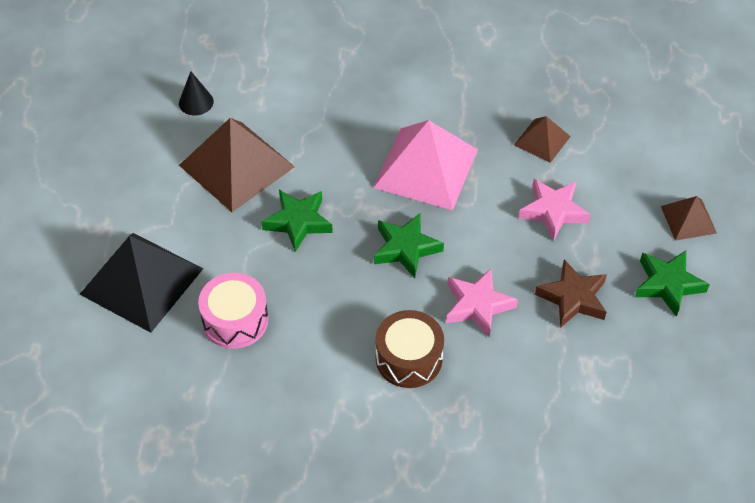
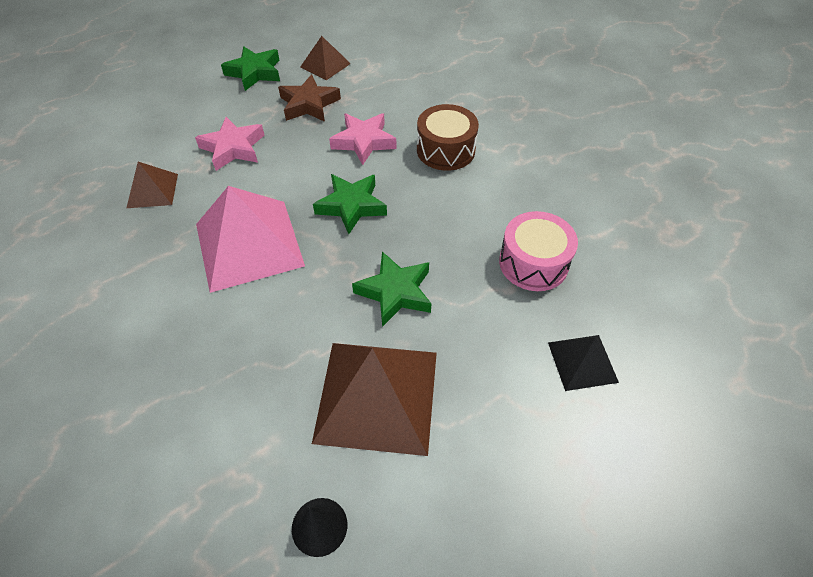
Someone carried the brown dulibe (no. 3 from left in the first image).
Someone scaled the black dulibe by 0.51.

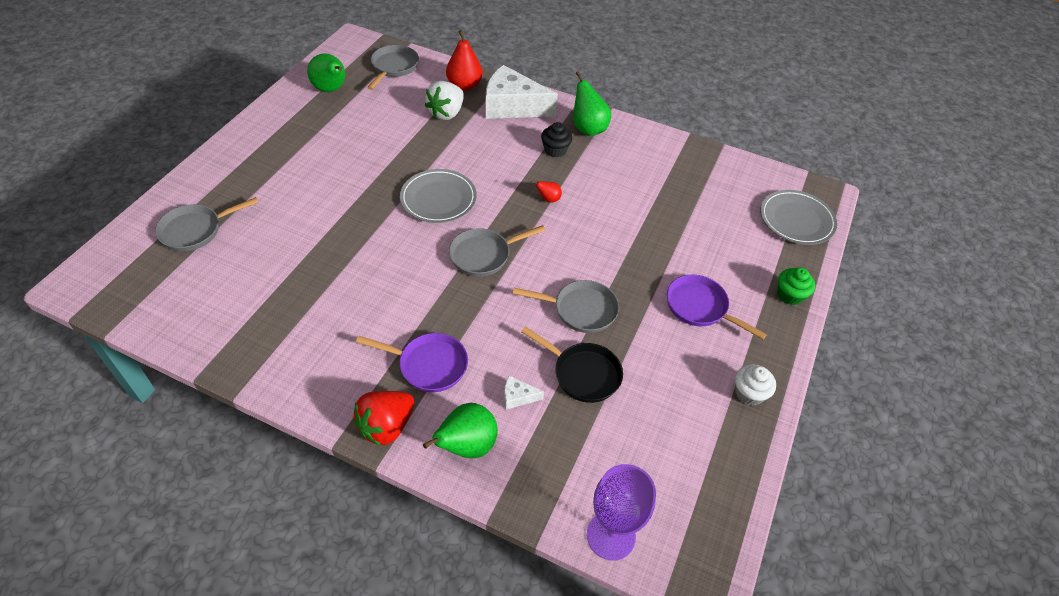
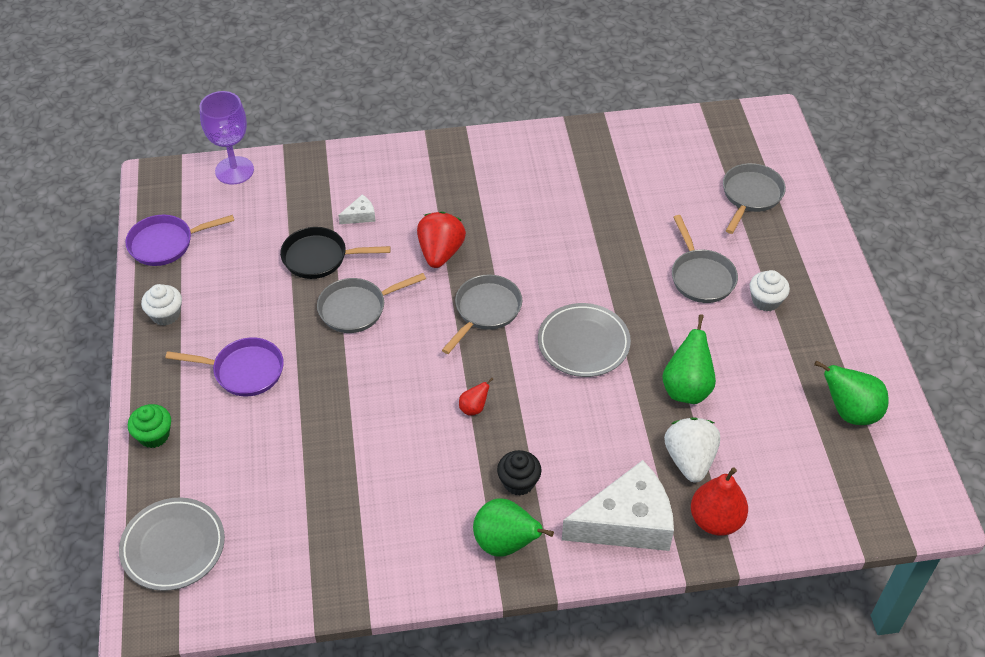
Someone put down the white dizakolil (no. 2 from left).
Someone carried the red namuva.
Someone carried the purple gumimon (no. 1 from left).
Someone carried the grey gumimon (no. 2 from left in the first image).
Someone carried the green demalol (no. 2 from left).

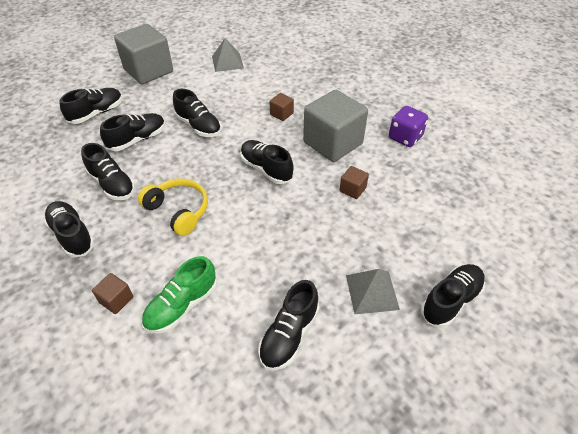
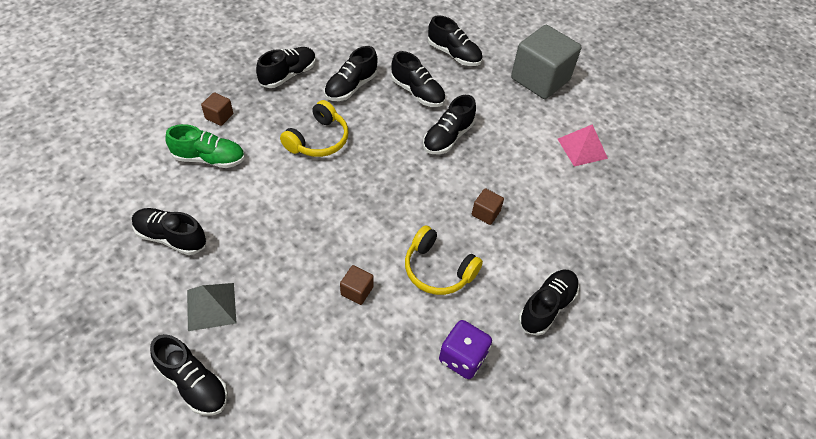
Someone carried the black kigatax (no. 6 from left in the first image).
Someone swapped the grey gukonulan (no. 2 from left) for the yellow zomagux (no. 2 from left).
Someone repainted the grey dulibe (no. 1 from left), which became the pink dulibe.
Someone rotated the green kigatax by 150 degrees clockwise.

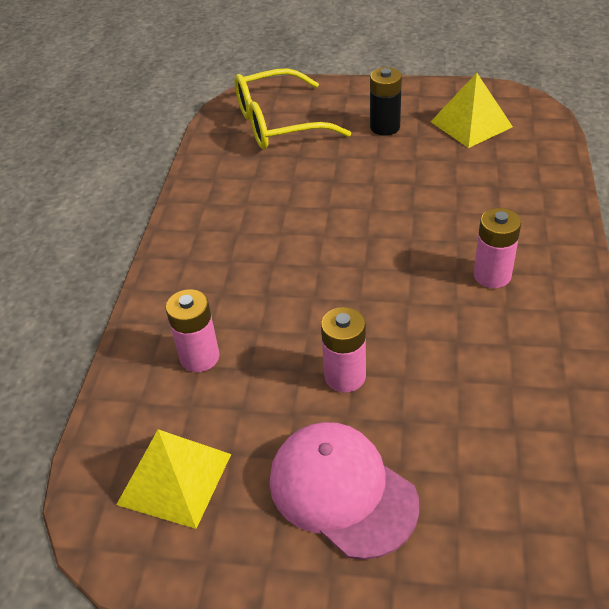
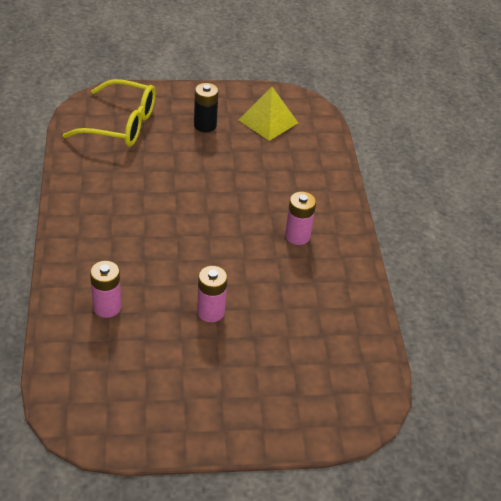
Someone took away the yellow dulibe (no. 1 from left).
Someone took away the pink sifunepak.
Someone rotated the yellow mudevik by 135 degrees counterclockwise.

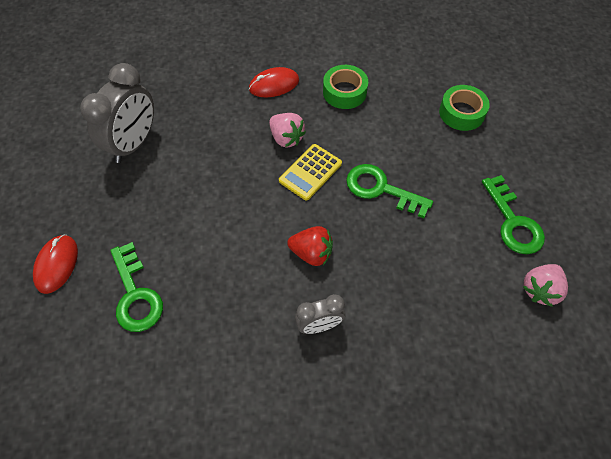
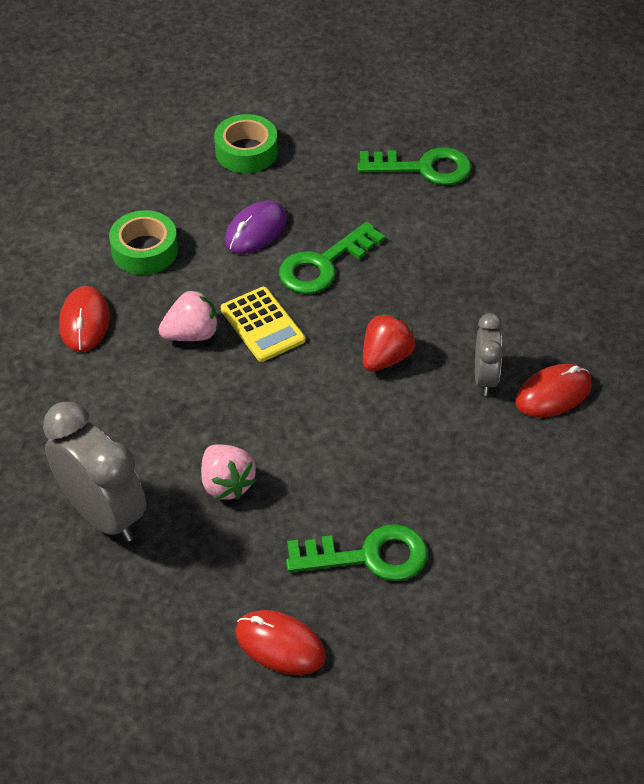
Someone put down the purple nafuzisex.
Someone put down the red nafuzisex (no. 3 from left).
Someone carried the pink namuva (no. 2 from left).

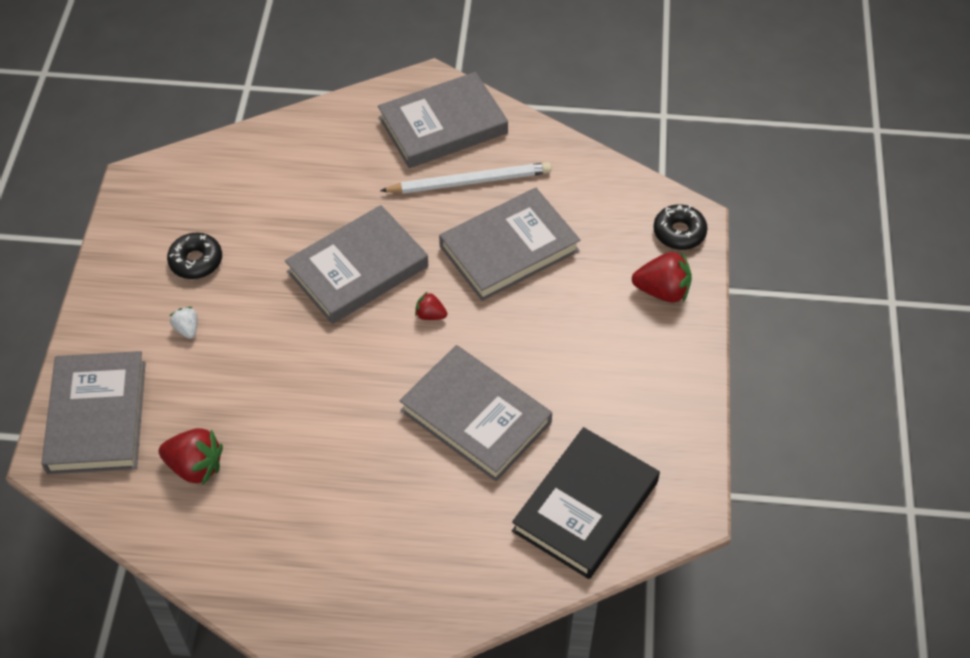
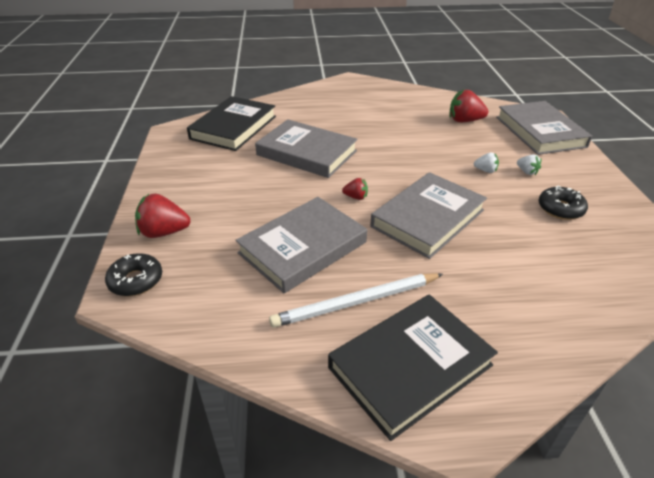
Someone put down the white namuva (no. 1 from left).
Someone repainted the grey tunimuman (no. 3 from left), which became the black tunimuman (no. 2 from left).

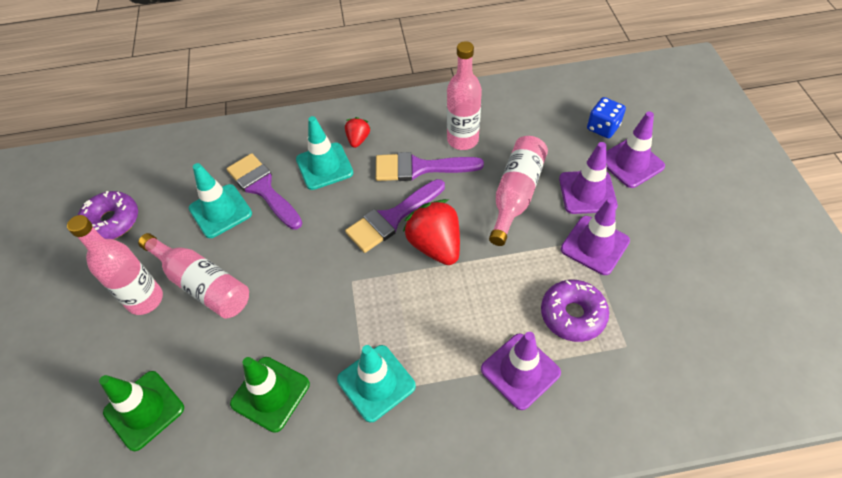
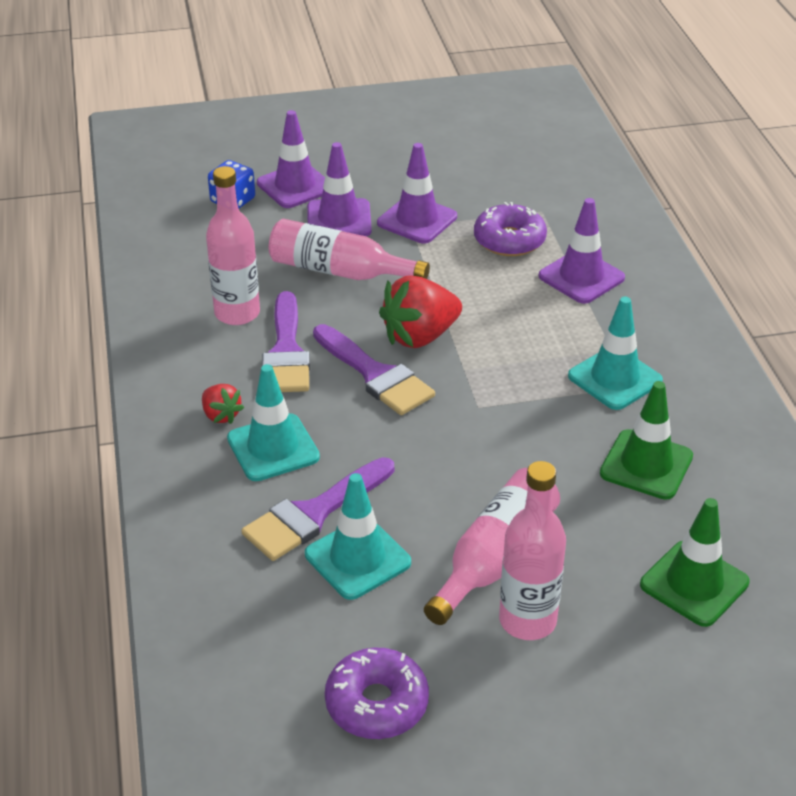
Someone rotated the red namuva (no. 1 from left) by 135 degrees counterclockwise.

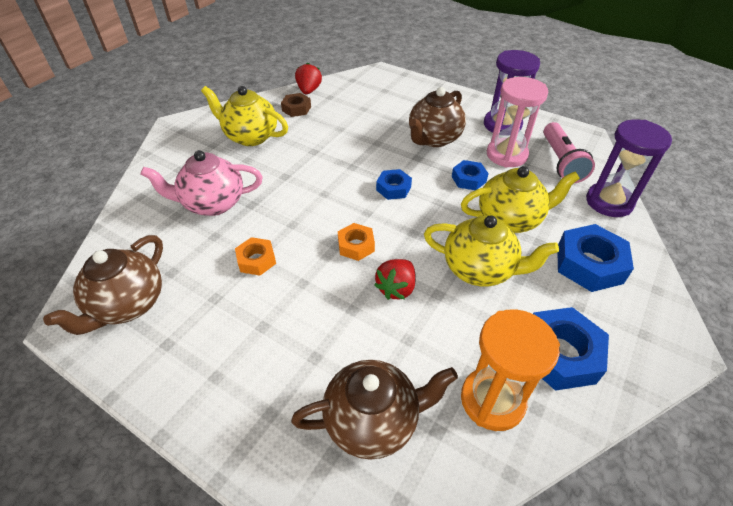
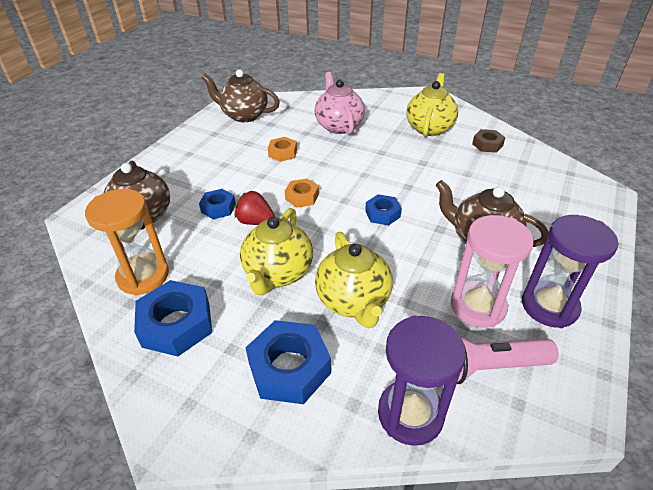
Someone took away the red namuva (no. 1 from left).
Someone carried the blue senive (no. 2 from left).

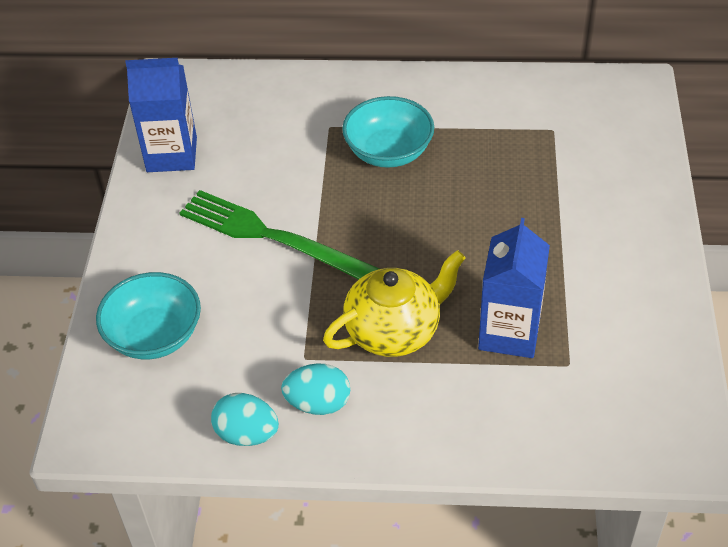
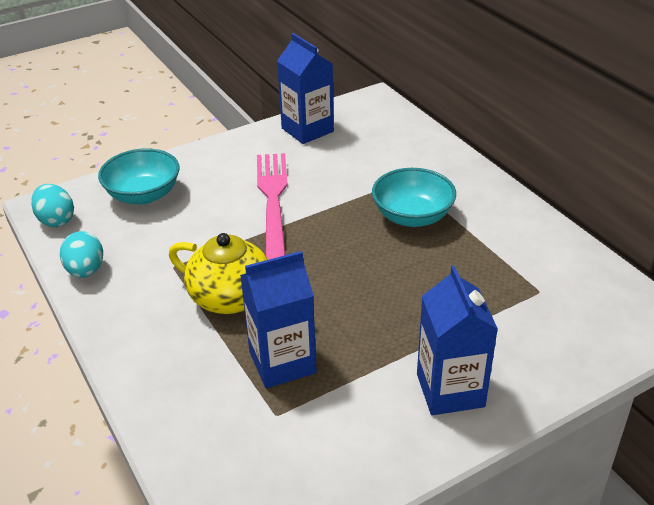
Someone put down the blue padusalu (no. 3 from left).
Someone carried the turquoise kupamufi (no. 2 from left in the first image).
Someone repainted the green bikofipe, which became the pink bikofipe.

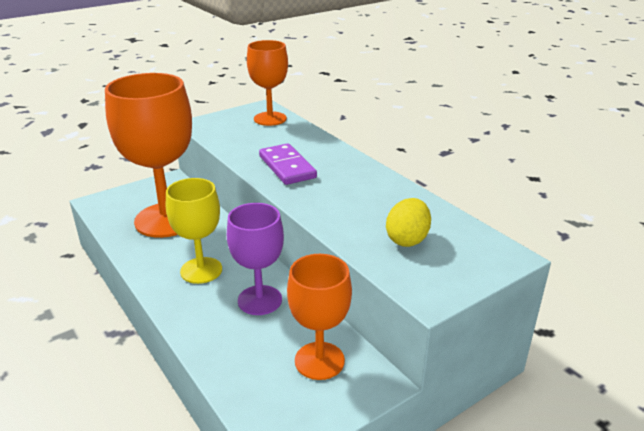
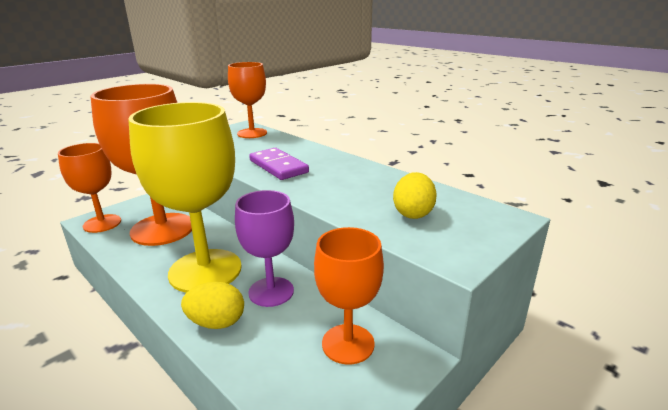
Someone put down the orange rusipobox (no. 1 from left).
Someone put down the yellow kupamufi (no. 1 from left).
Someone scaled the yellow rusipobox by 1.70.

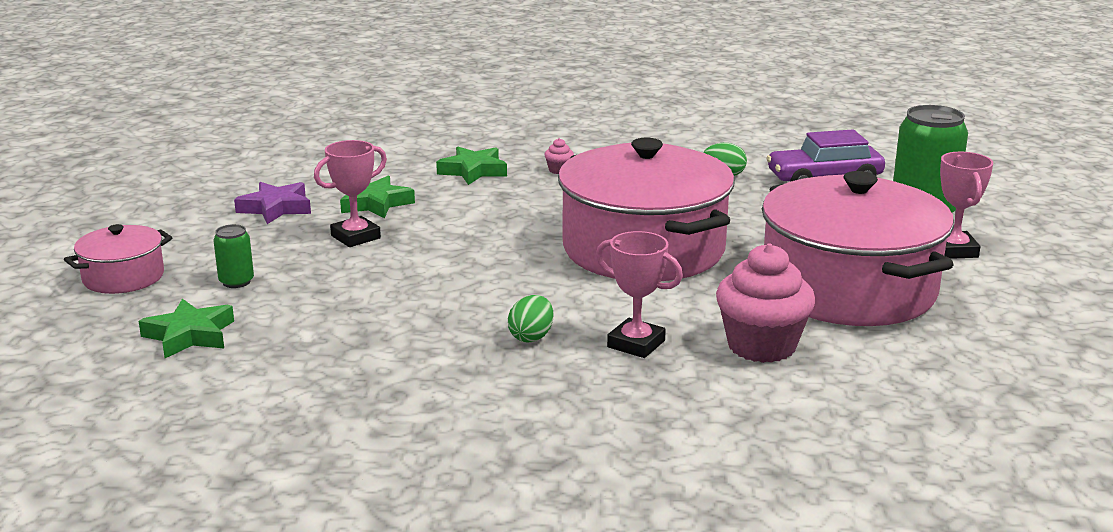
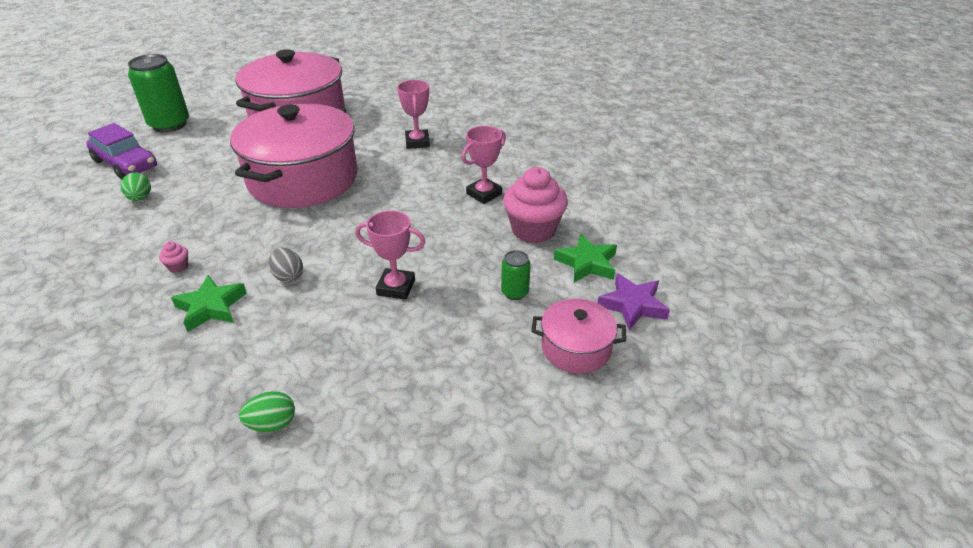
Someone took away the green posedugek (no. 2 from left).
Someone put down the grey kupamufi.
Someone carried the purple posedugek.
Someone carried the green kupamufi (no. 1 from left in the first image).
Someone carried the pink dizakolil (no. 2 from left).
Someone carried the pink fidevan (no. 3 from left).

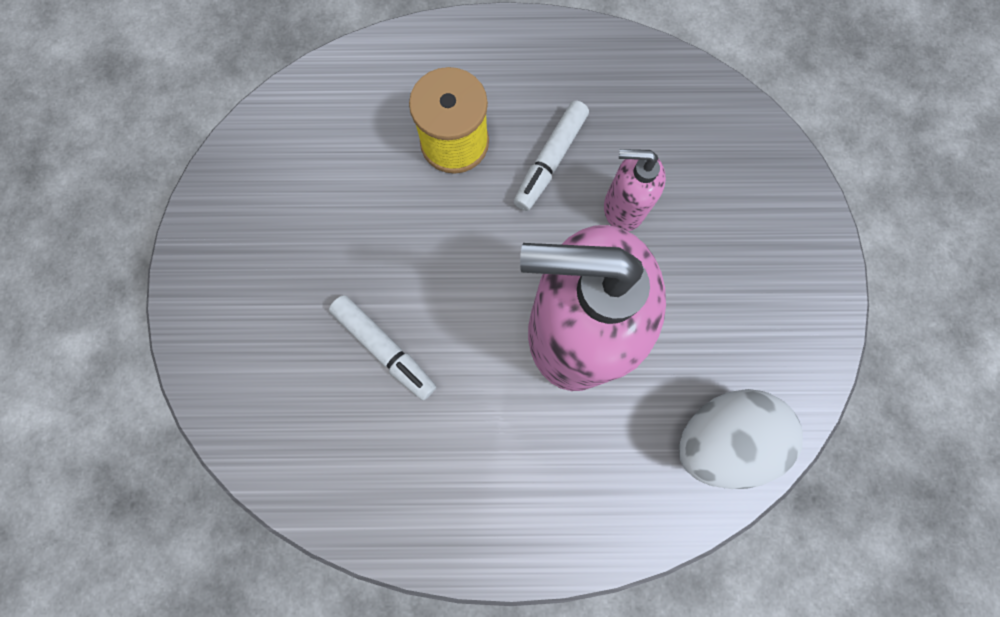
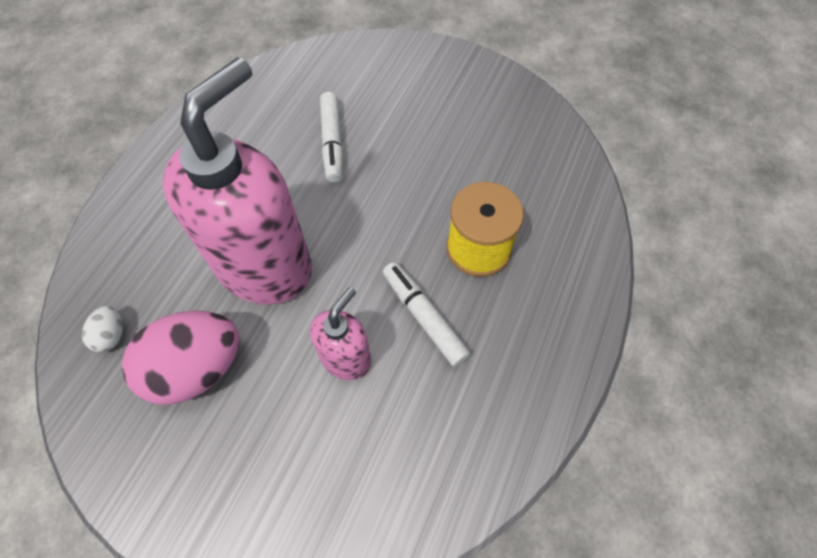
Someone put down the pink kupamufi.
Someone rotated the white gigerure (no. 1 from left) by 75 degrees counterclockwise.
Someone scaled the white kupamufi by 0.44.

